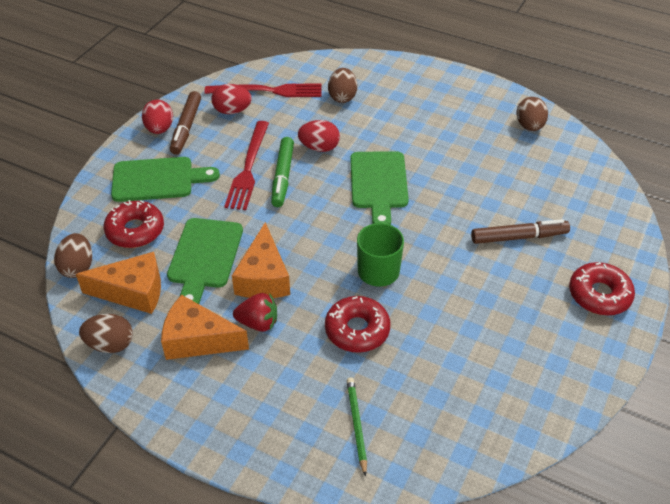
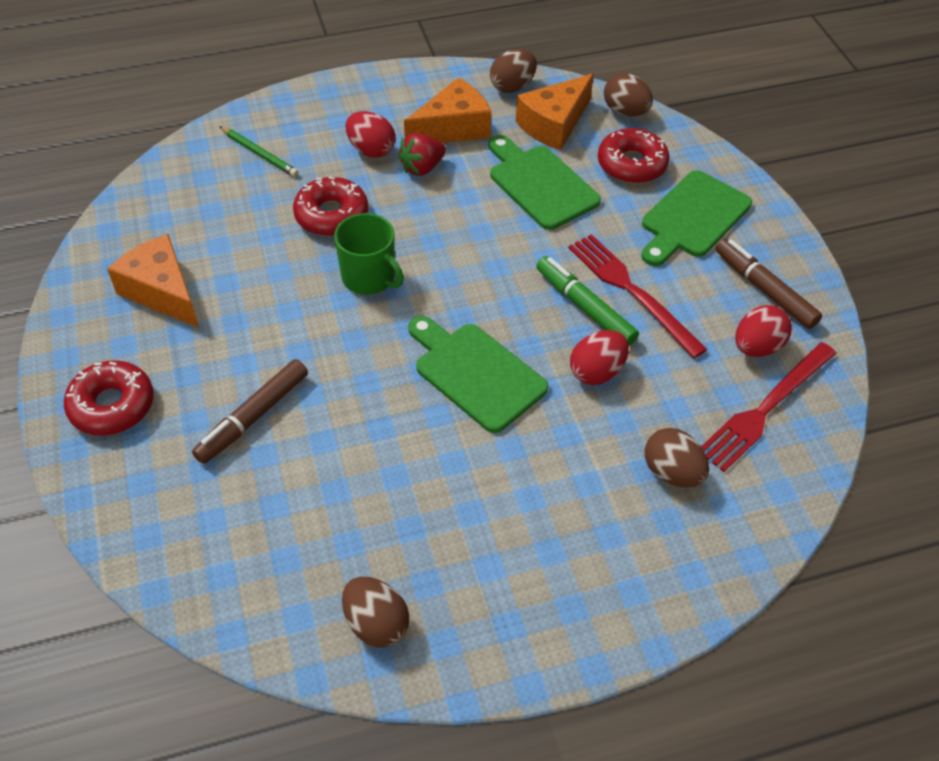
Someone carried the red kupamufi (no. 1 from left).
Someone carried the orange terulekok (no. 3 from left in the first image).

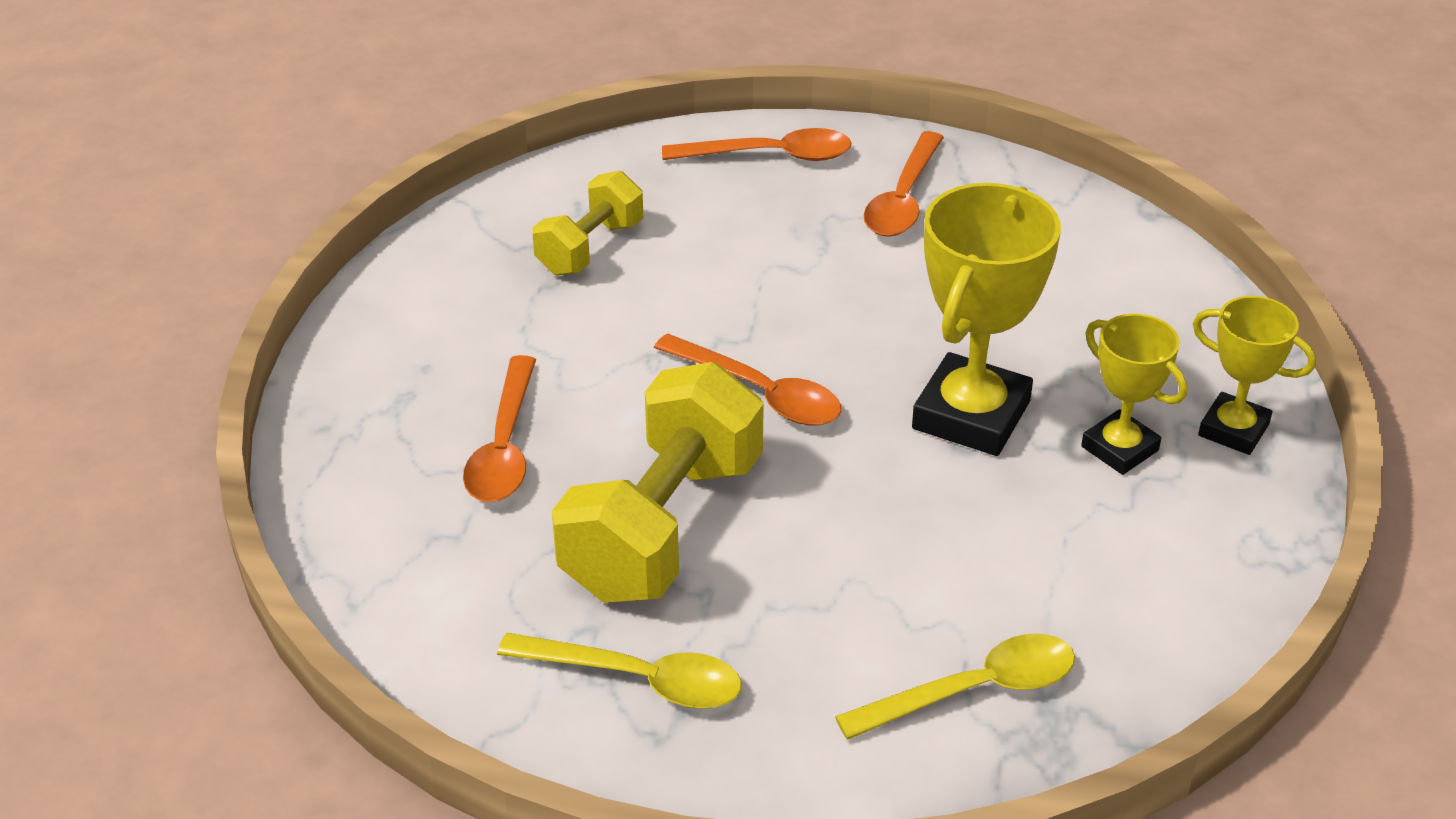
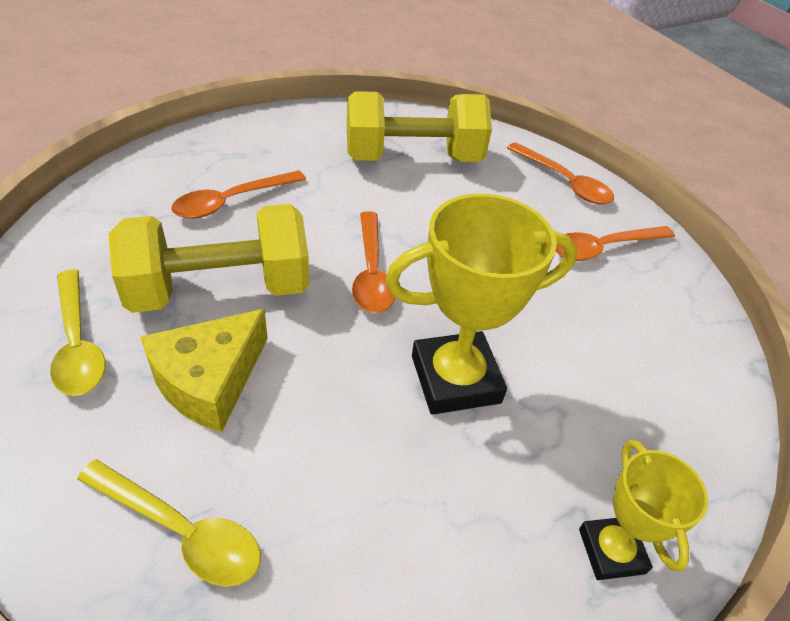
Someone took away the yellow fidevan (no. 2 from left).
Someone put down the yellow terulekok.
Someone scaled the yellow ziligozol (no. 1 from left in the first image) by 1.79.

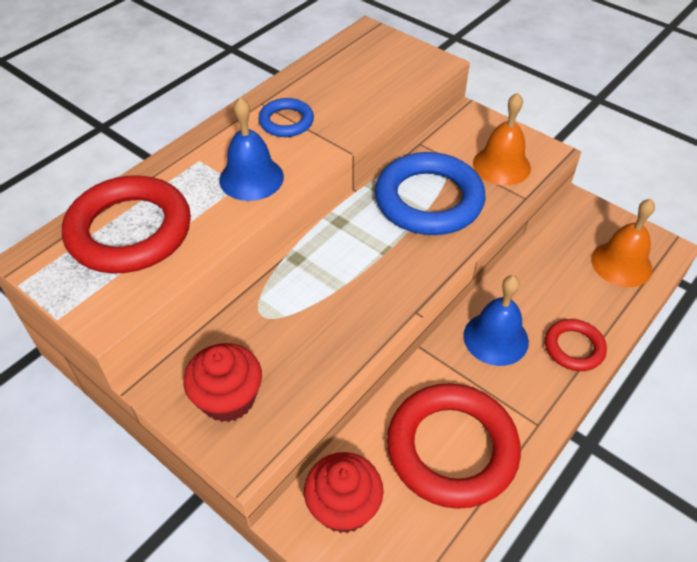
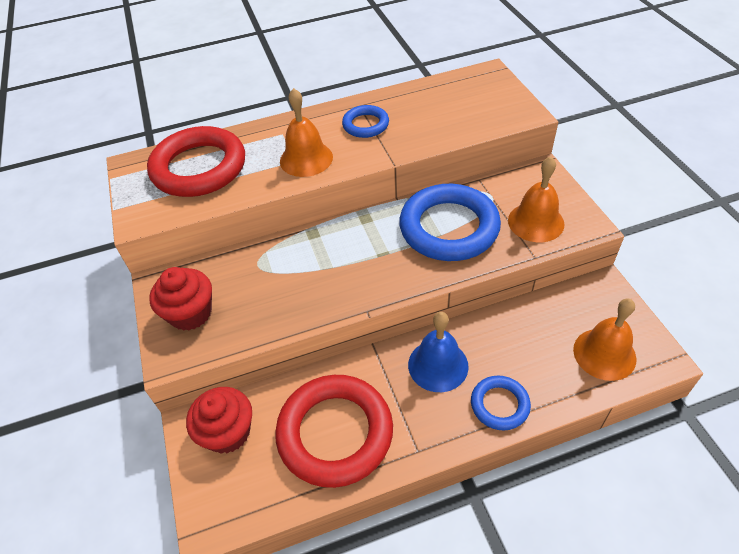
Someone repainted the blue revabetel (no. 1 from left), which became the orange revabetel (no. 1 from left).
Someone repainted the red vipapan (no. 3 from left), which became the blue vipapan (no. 3 from left).

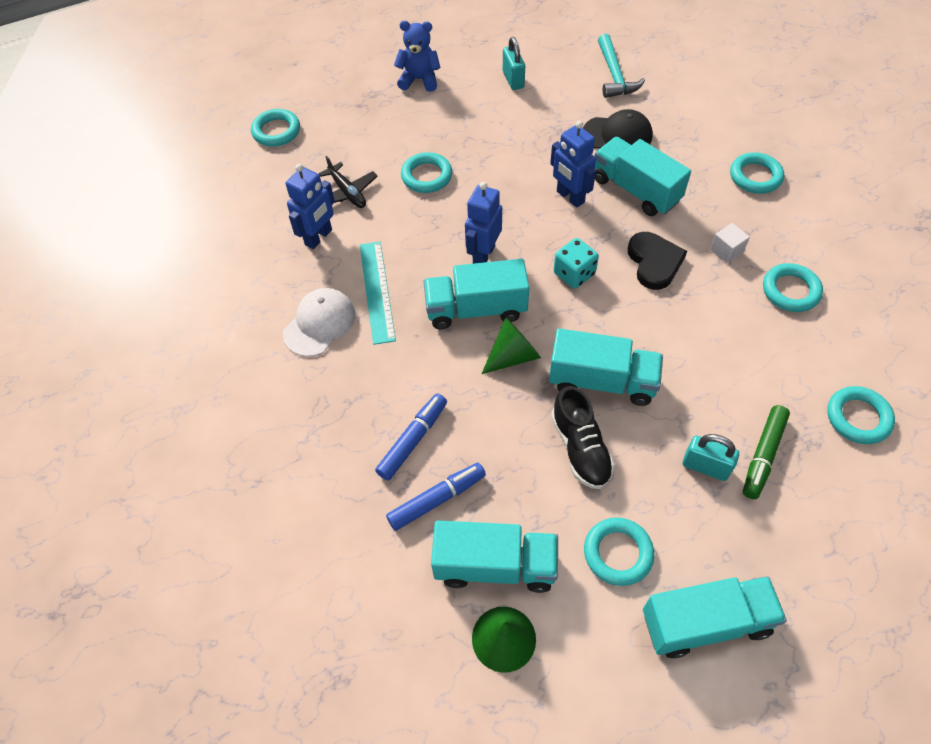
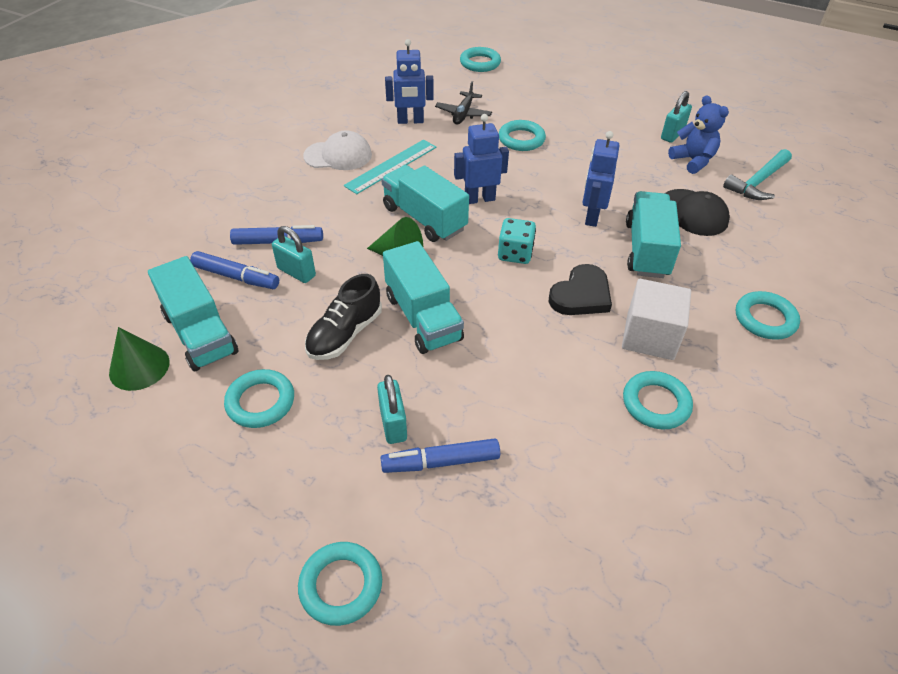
Someone took away the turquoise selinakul (no. 5 from left).
Someone put down the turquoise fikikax (no. 1 from left).
Someone carried the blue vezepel.
Someone carried the turquoise vipapan (no. 6 from left in the first image).
Someone repainted the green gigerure, which became the blue gigerure (no. 3 from left).
Someone scaled the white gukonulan by 1.91.

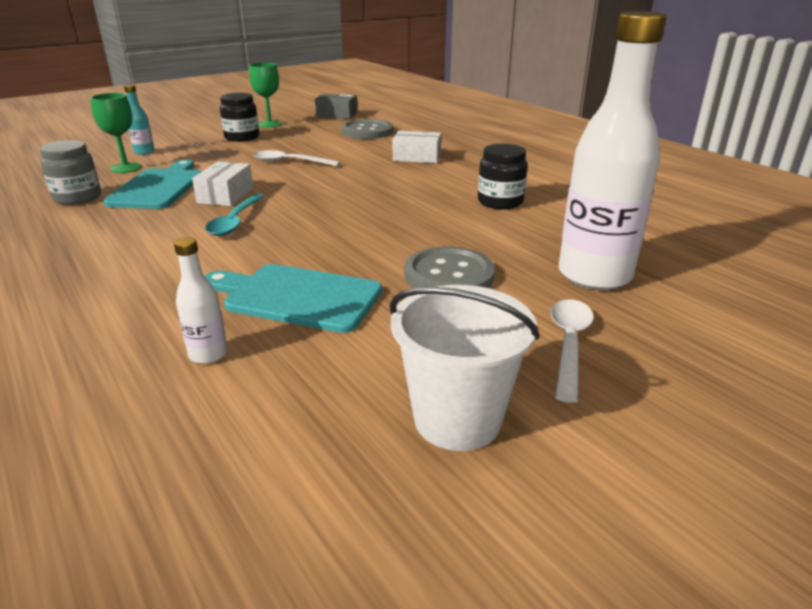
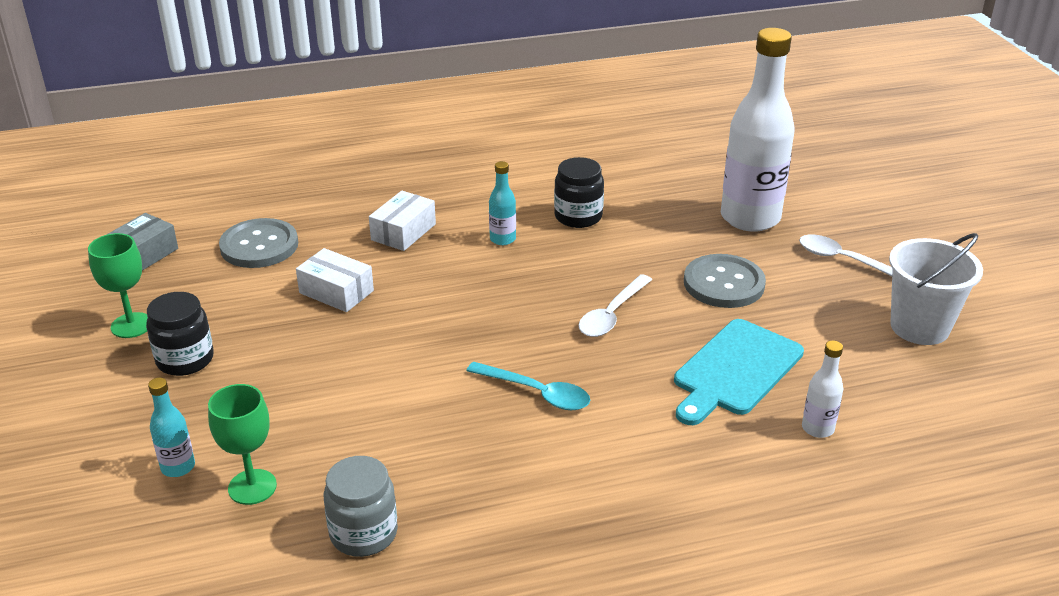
Someone took away the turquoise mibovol (no. 1 from left).
Someone put down the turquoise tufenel (no. 2 from left).
Someone carried the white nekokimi (no. 1 from left).
Someone carried the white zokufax (no. 1 from left).

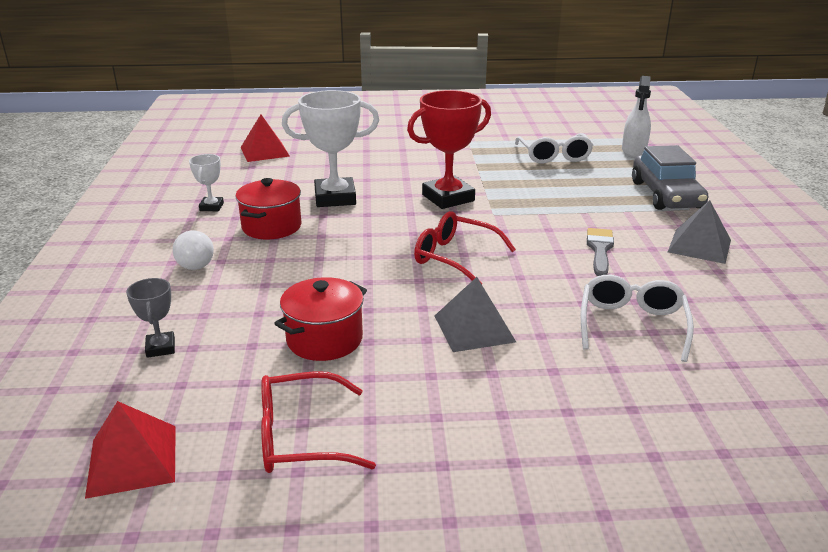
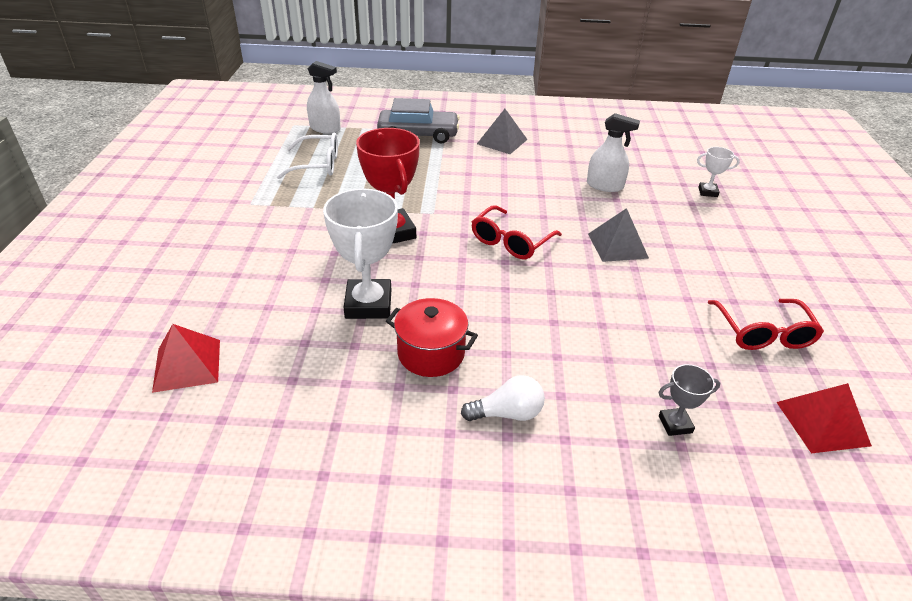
Someone took away the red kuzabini (no. 2 from left).
Someone took away the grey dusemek.
Someone carried the white fidevan (no. 1 from left in the first image).
Someone swapped the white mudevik (no. 2 from left) for the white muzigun (no. 2 from left).

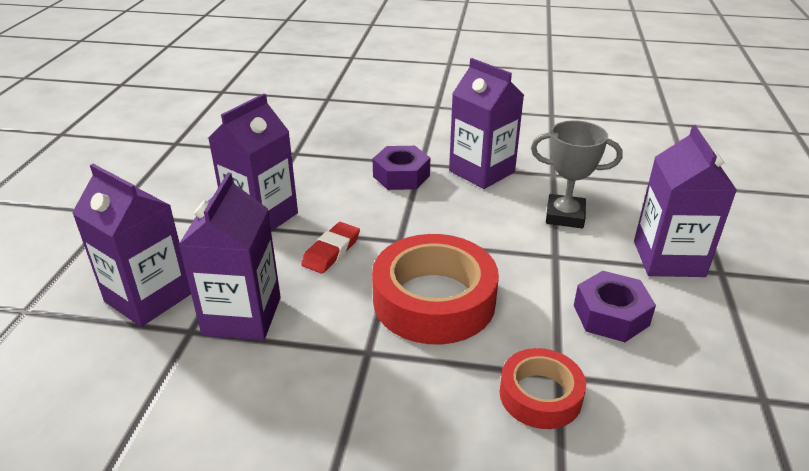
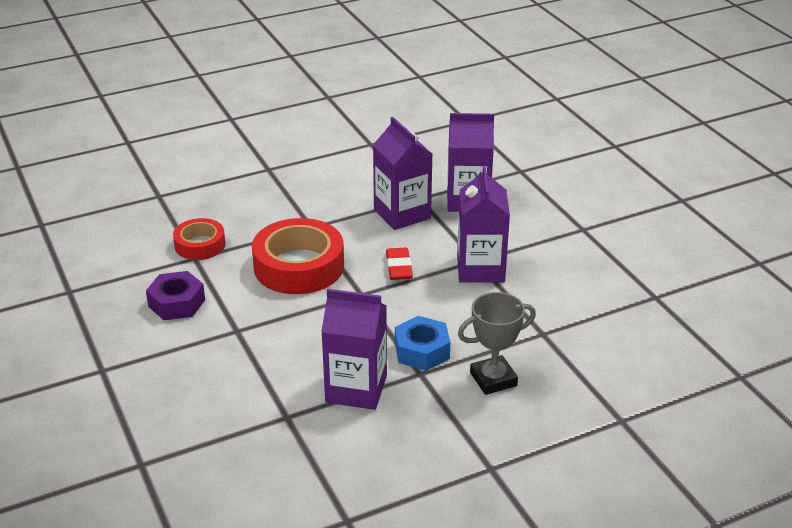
Someone took away the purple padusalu (no. 5 from left).
Someone carried the grey fidevan.
Someone repainted the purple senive (no. 1 from left), which became the blue senive.

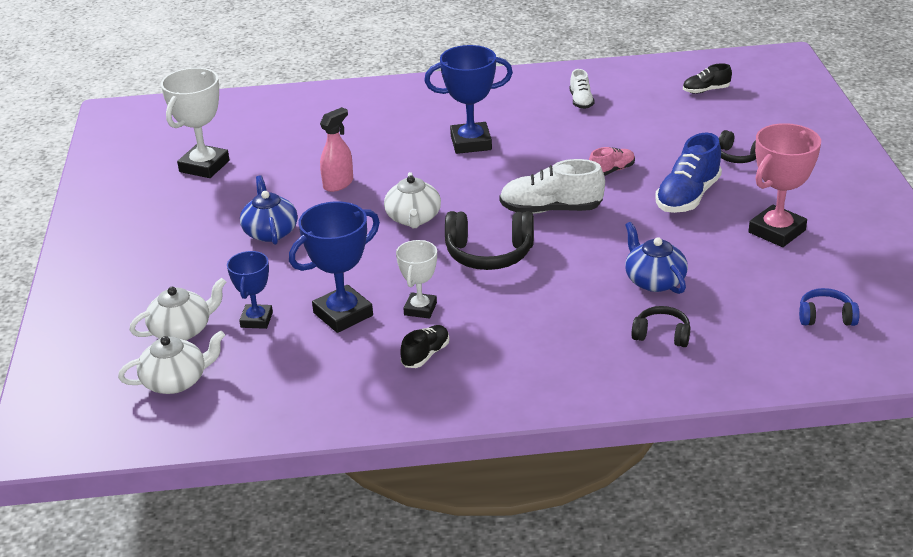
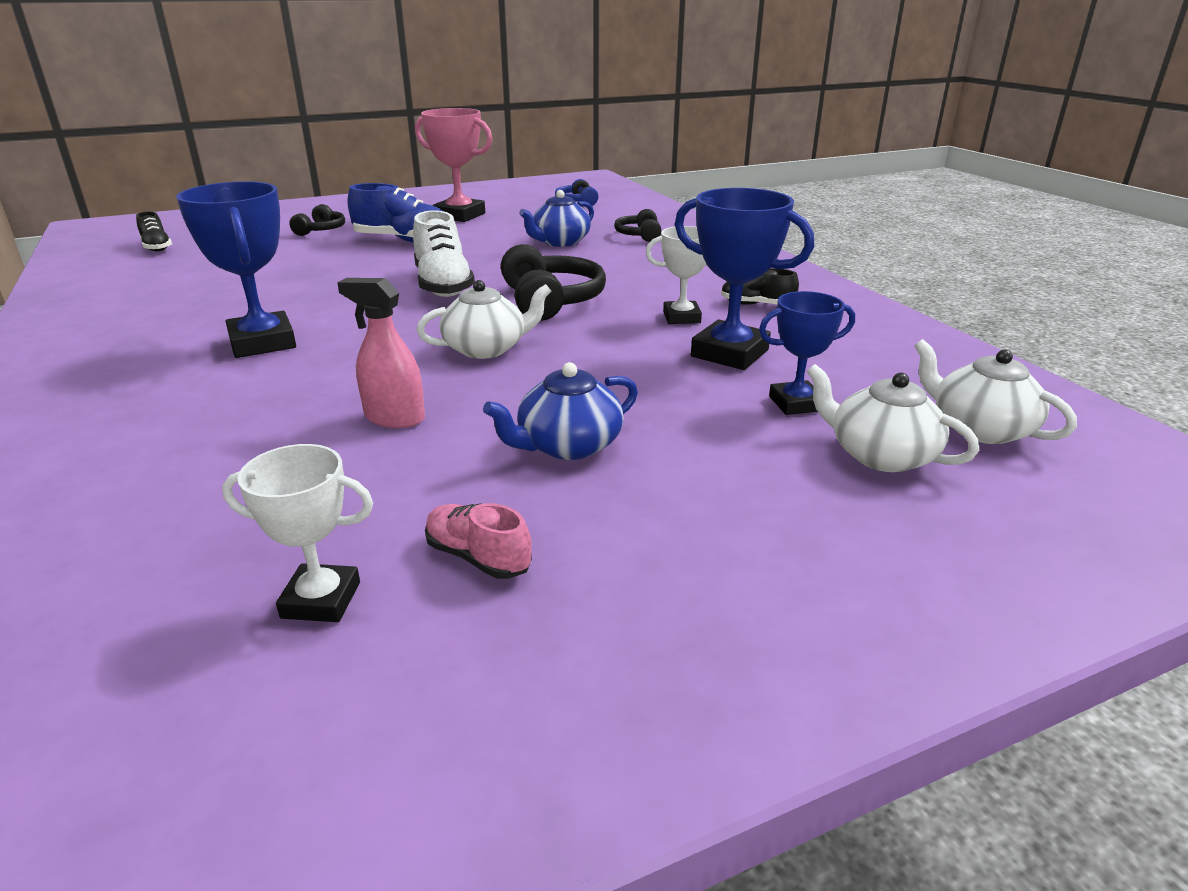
Someone took away the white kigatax (no. 2 from left).
Someone carried the pink kigatax.
Someone scaled the white fidevan (no. 1 from left) by 0.62.

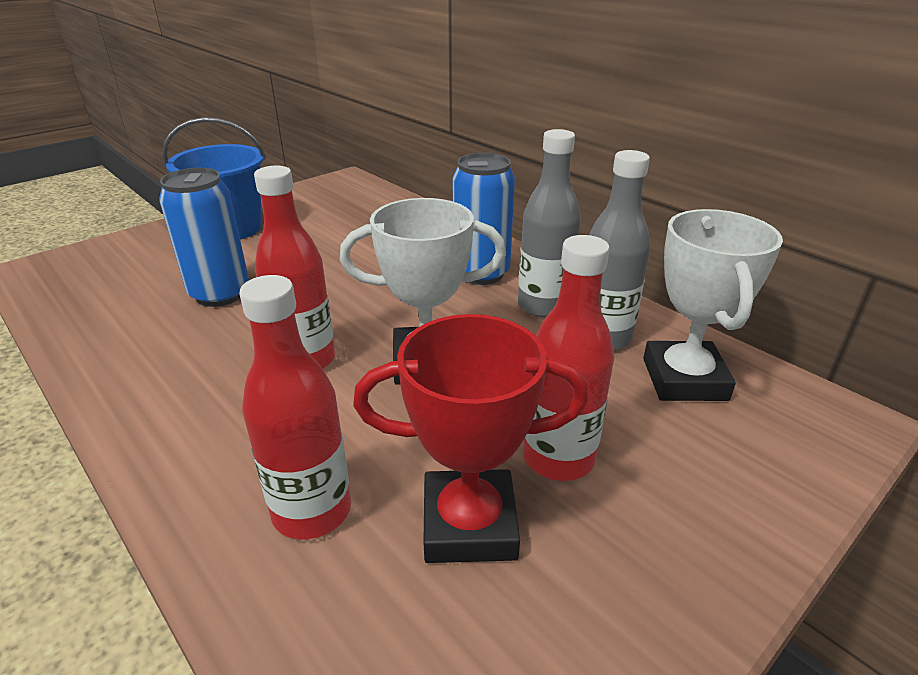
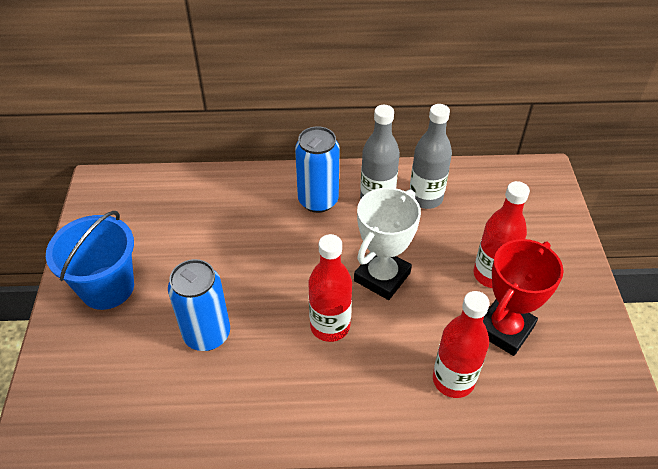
Someone took away the white fidevan (no. 2 from left).

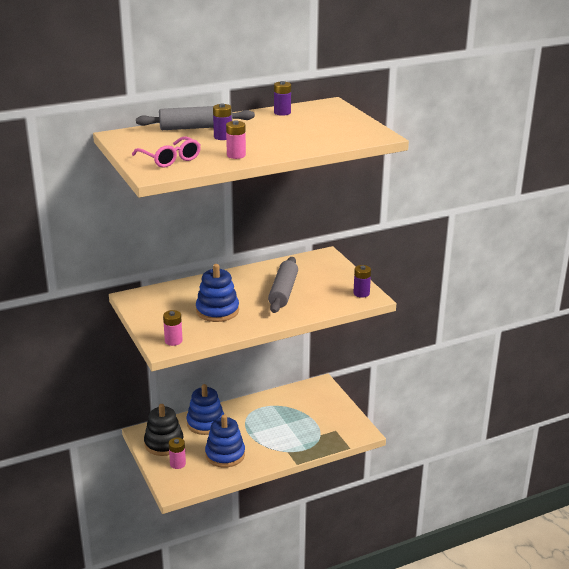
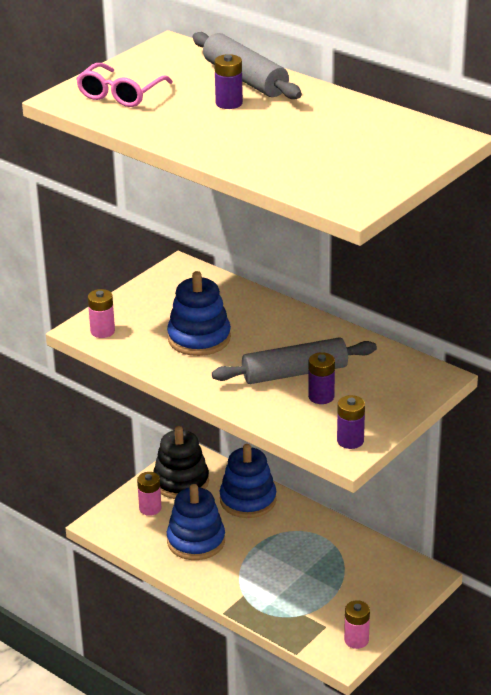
Someone carried the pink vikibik (no. 3 from left).
Someone carried the purple vikibik (no. 2 from left).

